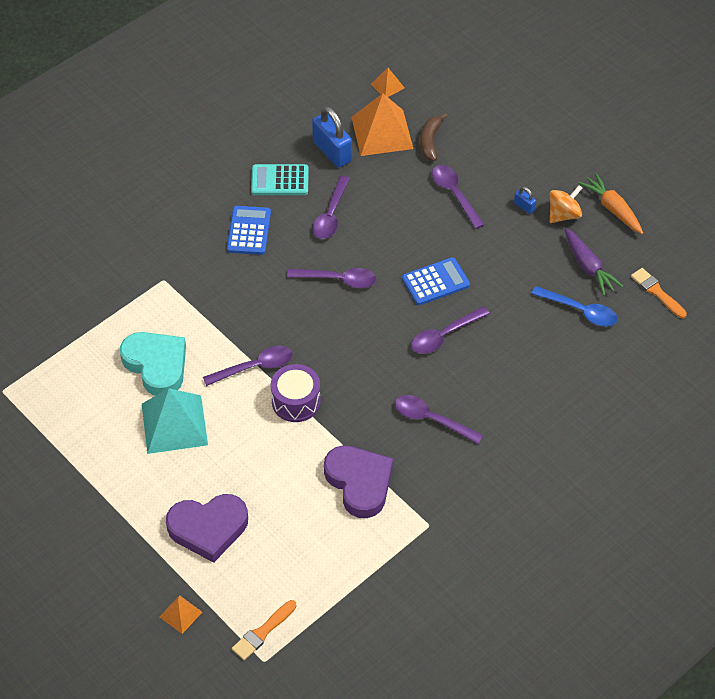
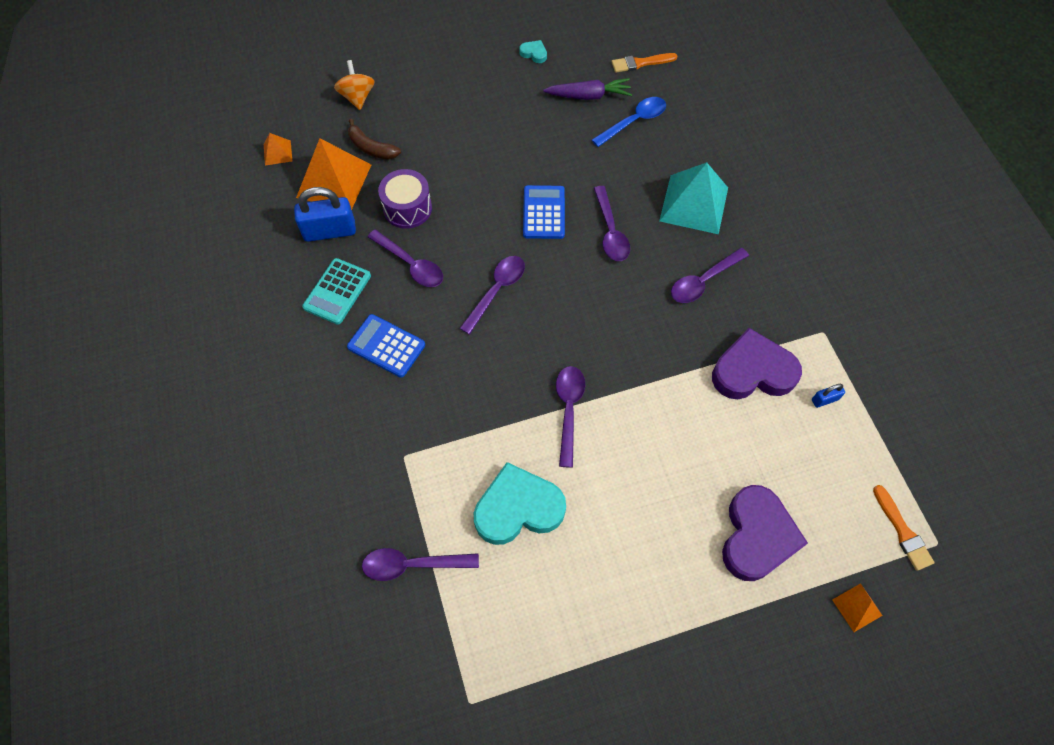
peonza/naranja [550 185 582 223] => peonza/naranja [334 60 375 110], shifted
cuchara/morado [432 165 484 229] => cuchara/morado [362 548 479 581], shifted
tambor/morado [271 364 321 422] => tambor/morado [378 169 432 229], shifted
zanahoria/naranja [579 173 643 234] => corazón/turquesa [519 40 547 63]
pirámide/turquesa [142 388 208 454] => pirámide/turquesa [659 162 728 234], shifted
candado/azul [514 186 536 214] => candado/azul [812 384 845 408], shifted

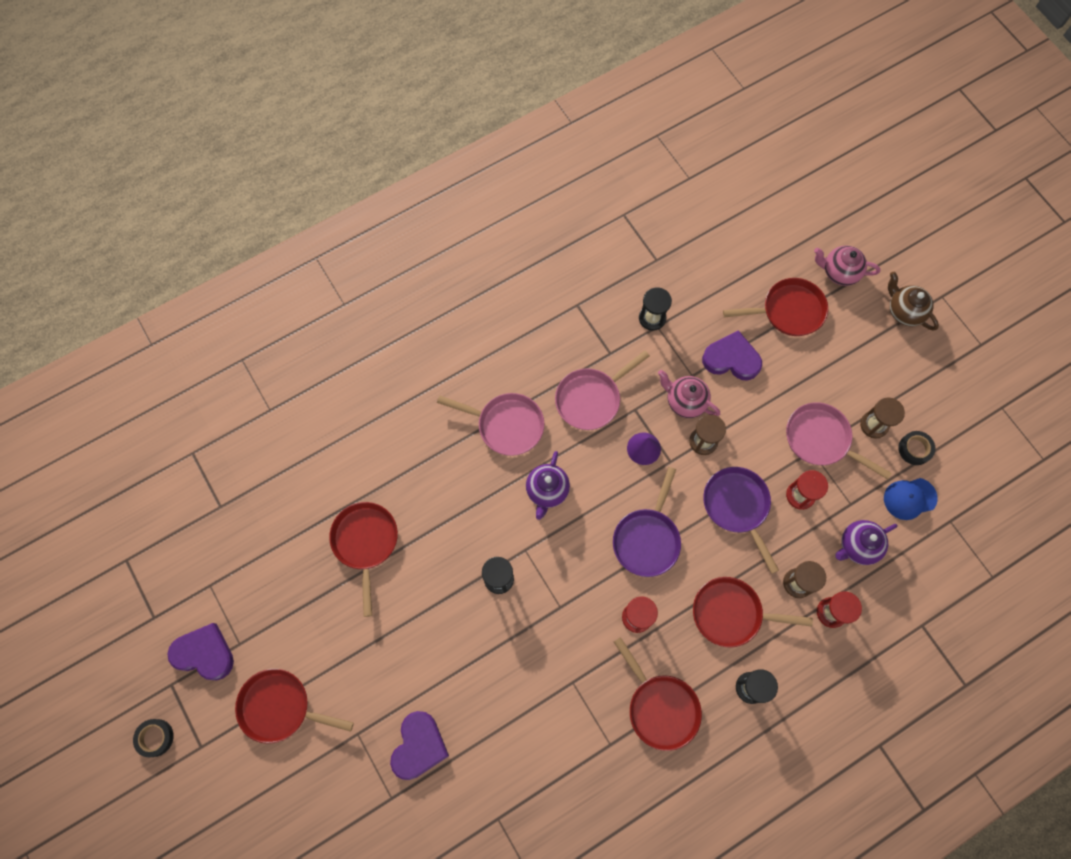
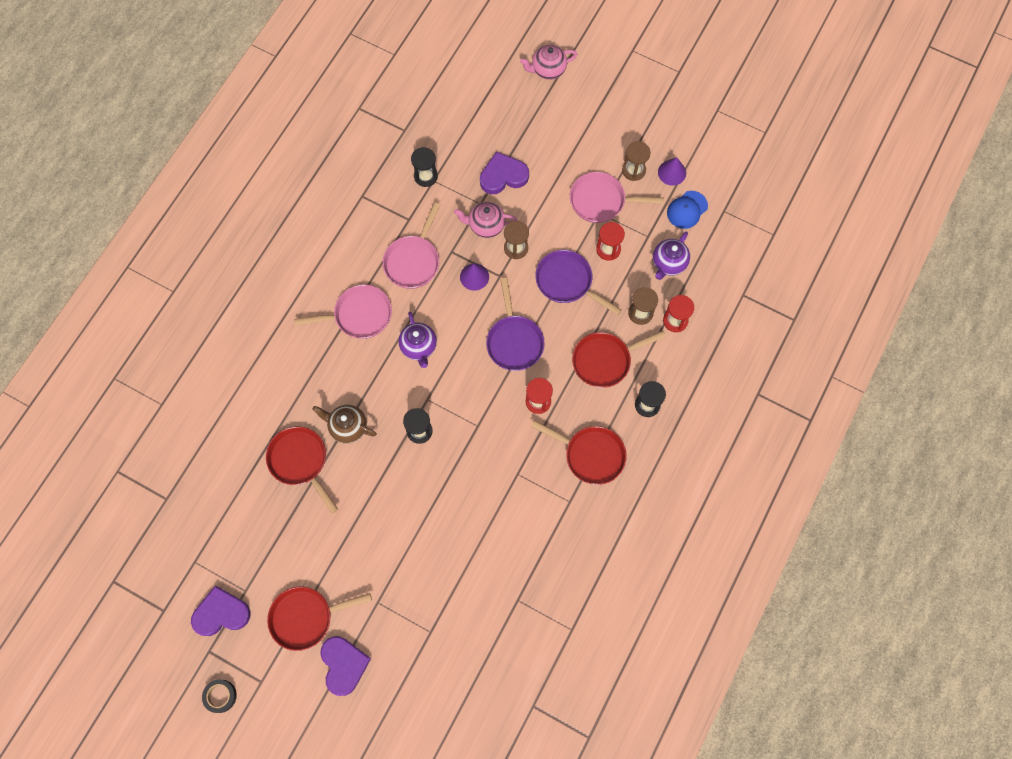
tetera/marrón [888 272 939 331] => tetera/marrón [312 405 377 444], shifted
corazón/morado [390 711 449 780] => corazón/morado [321 636 371 696], shifted
cinta adhesiva/negro [898 431 936 465] => cono/morado [658 157 686 186]
sartén/rojo [723 278 828 336] => nothing

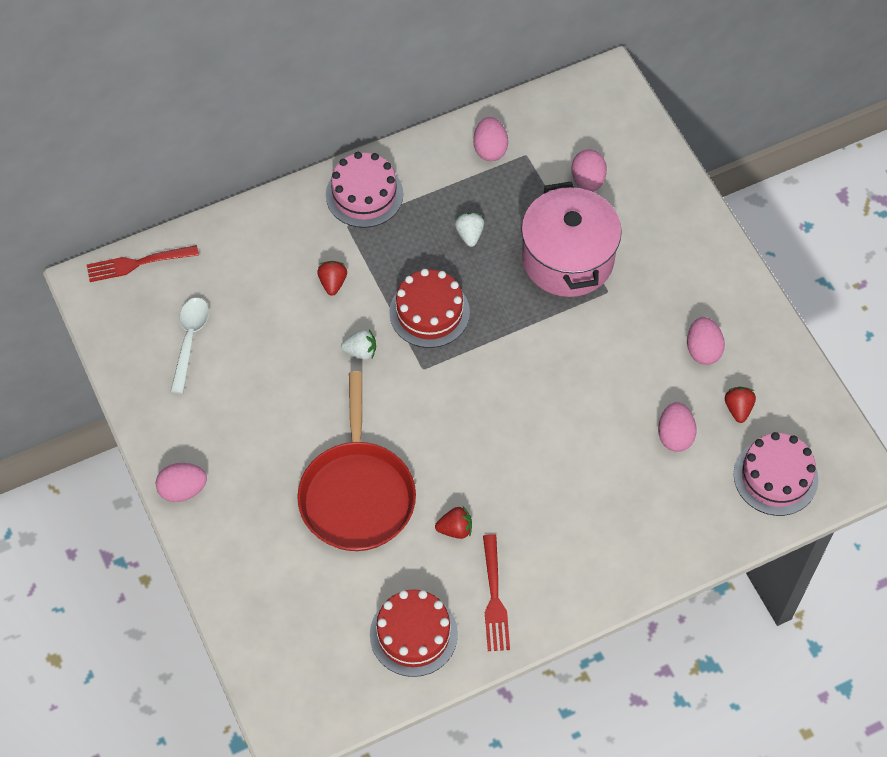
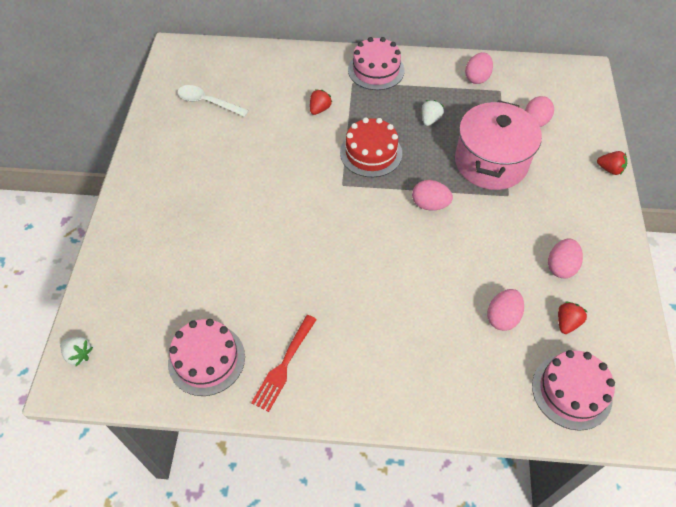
fresa/blanco [341 329 376 360] => fresa/blanco [60 337 93 366], shifted
tarta/rojo [370 589 458 677] => tarta/rosa [168 319 245 396]
cuchara/blanco [170 298 209 394] => cuchara/blanco [177 85 249 117], 105 degrees counterclockwise
huevo/rosa [156 463 207 502] => huevo/rosa [412 180 453 210], shifted
fresa/rojo [435 507 472 539] => fresa/rojo [597 151 627 175], shifted
tenedor/rojo [87 245 199 282] => nothing
sartén/rojo [297 371 416 551] => nothing

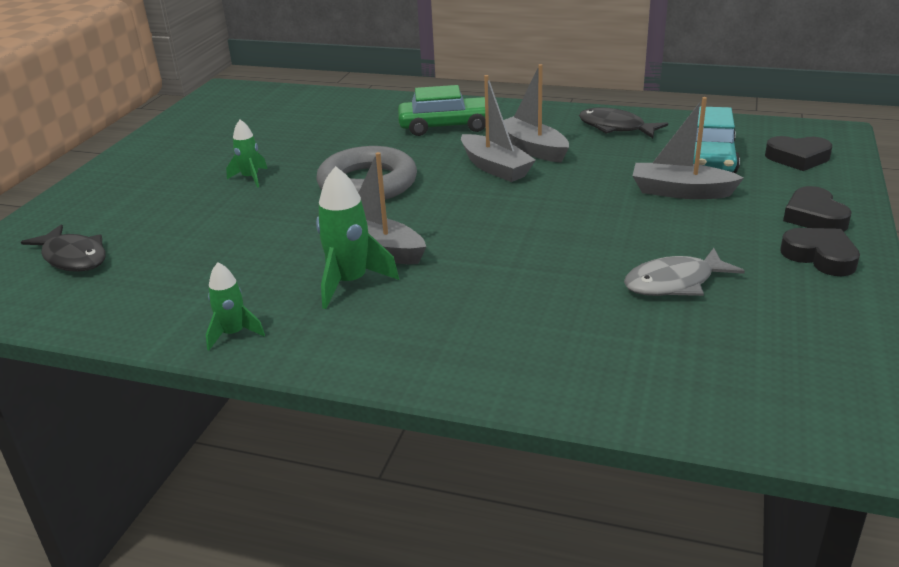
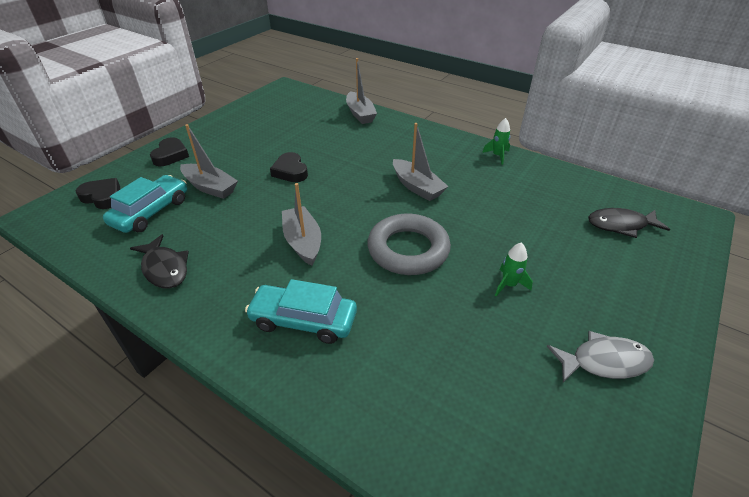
coche/verde [398 85 486 136] => coche/turquesa [245 279 357 344]
corazón/negro [780 228 860 276] => corazón/negro [270 152 308 182], shifted
barco/gris [504 64 569 163] => barco/gris [346 58 377 124], shifted
pez/gris [624 248 745 296] => pez/gris [547 331 654 382], shifted
pez/negro [21 224 106 272] => pez/negro [588 208 670 238], 60 degrees counterclockwise
cohete/verde [316 166 399 309] => nothing

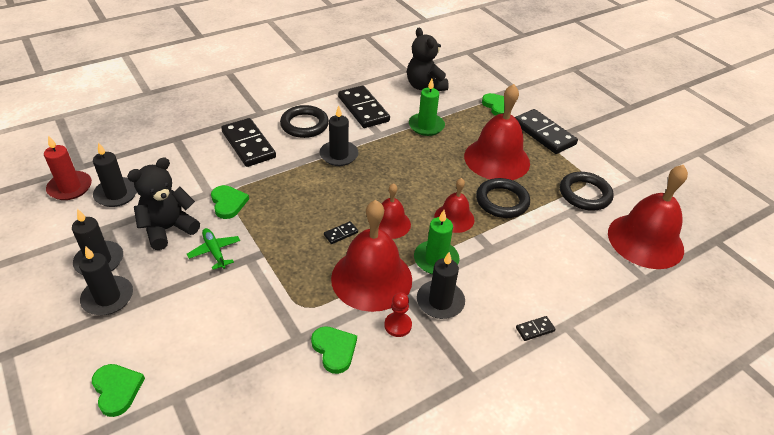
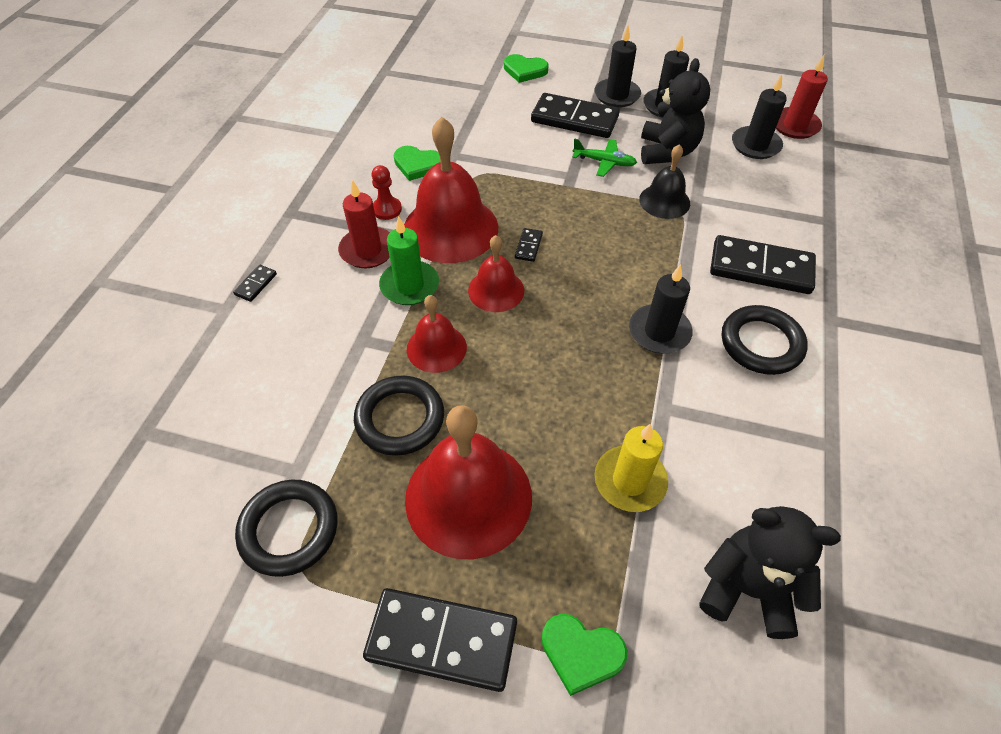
vela/negro [417 252 465 319] => vela/rojo [338 180 390 268]
ficha de dominó/negro [338 85 390 128] => ficha de dominó/negro [531 93 620 138], shifted
vela/verde [409 78 445 136] => vela/amarillo [594 424 668 512]
corazón/verde [211 185 249 219] => campana/negro [639 144 690 219]
campana/rojo [608 165 688 269] => nothing

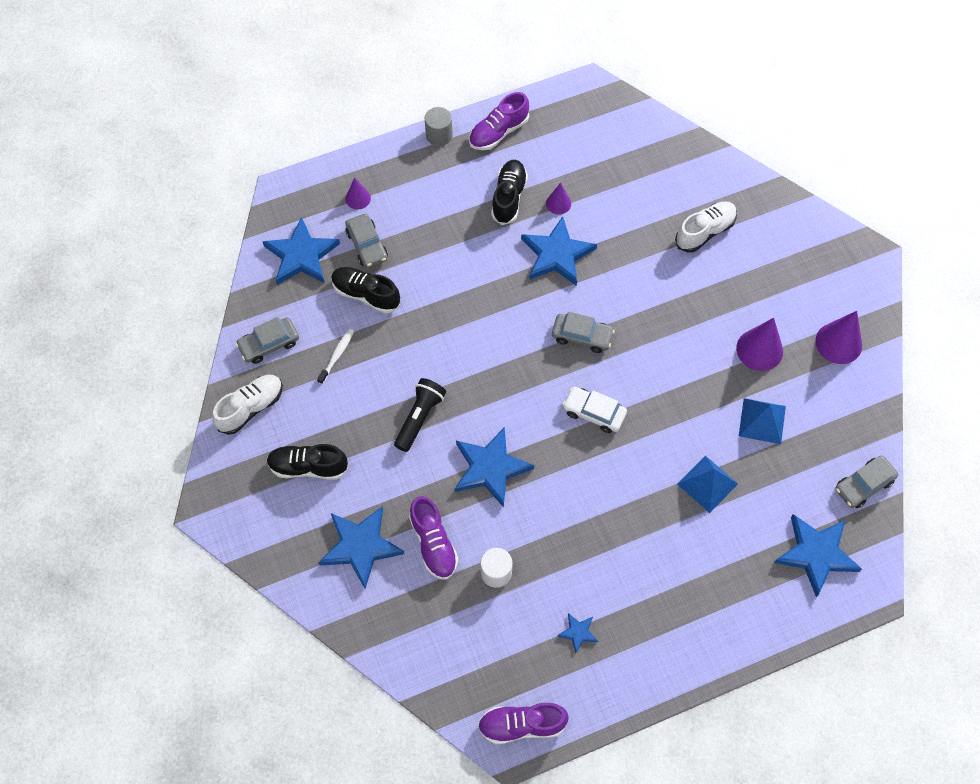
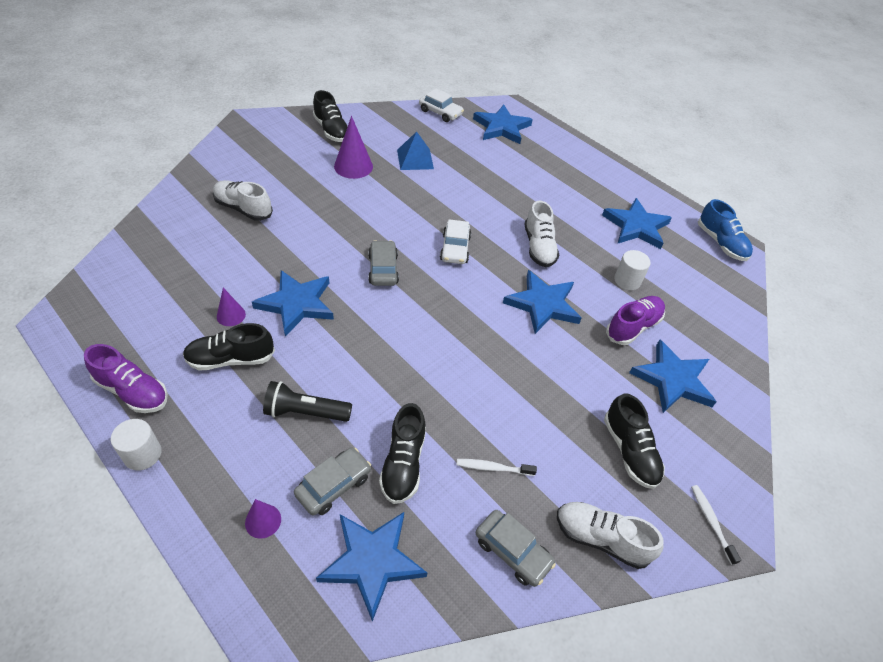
cilindro/gris [425 107 453 146] => cilindro/blanco [111 419 162 470]
lámpara de mano/negro [394 378 446 452] => lámpara de mano/negro [263 381 352 422], shifted
cono/morado [815 311 862 364] => zapato/negro [313 90 348 142]
coche/gris [835 455 898 508] => coche/blanco [419 88 464 122]
nothing => zapato/blanco [525 200 559 267]
estrella/azul [557 613 598 653] => estrella/azul [602 198 672 249], x2.12
nothing => cepillo de dientes/blanco [691 485 741 565]
zapato/morado [478 703 569 744] => zapato/azul [698 199 753 261]
pirámide/azul [677 455 738 513] => nothing

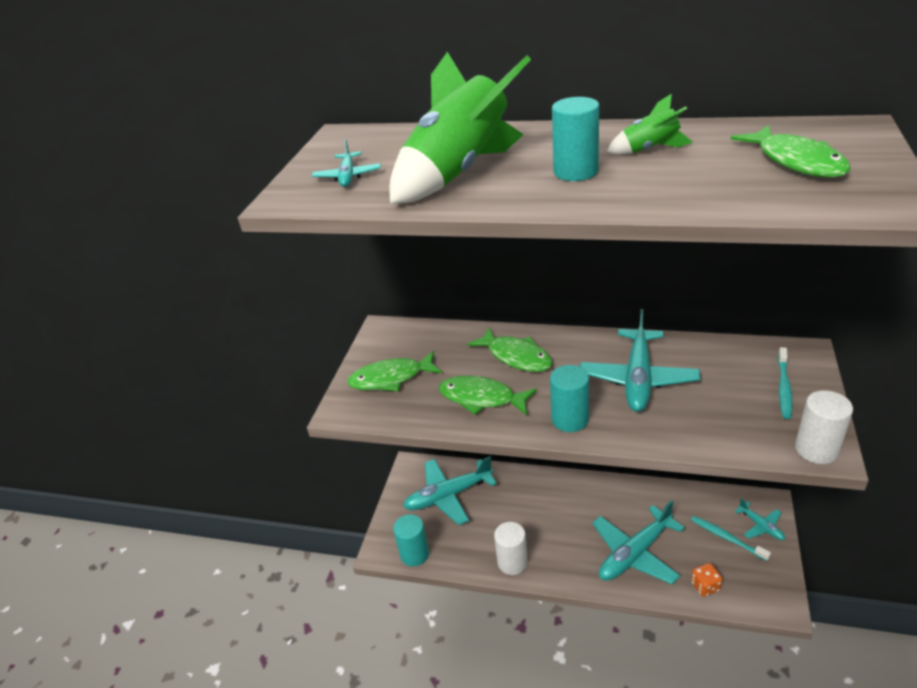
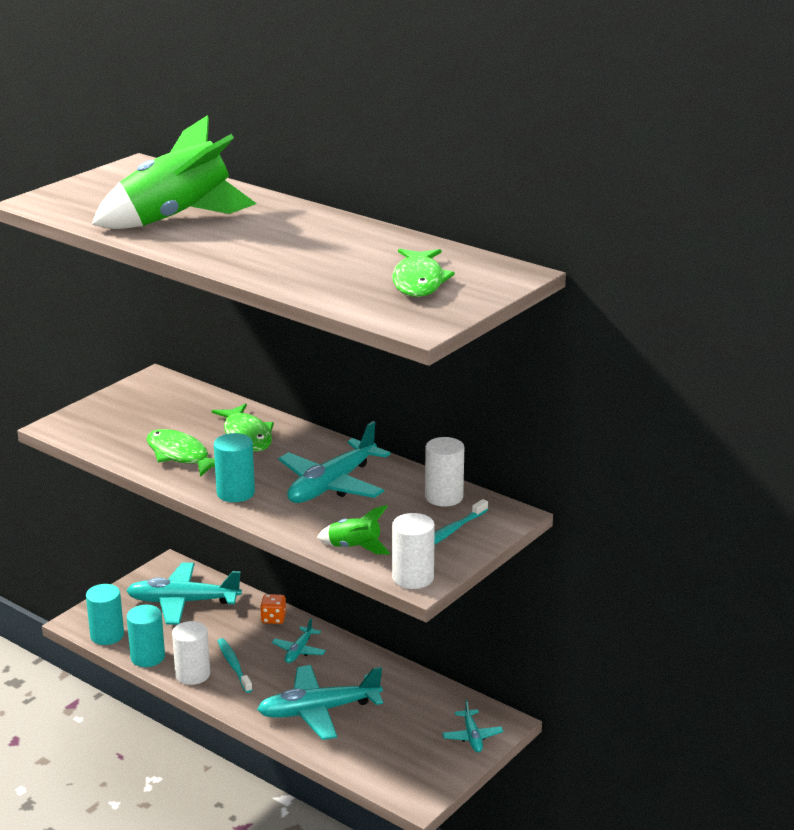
cilindro/turquesa [552 97 599 181] => cilindro/turquesa [127 605 165 667], shifted
cepillo de dientes/turquesa [691 516 771 561] => cepillo de dientes/turquesa [218 638 252 693], shifted
dado/naranja [691 563 723 597] => dado/naranja [260 594 286 624], shifted
avión/turquesa [312 139 381 187] => avión/turquesa [272 618 326 663], shifted
cohete/verde [607 94 693 155] => cohete/verde [317 505 390 554], shifted
nothing => cilindro/blanco [425 437 464 507]
pez/verde [347 351 442 391] => nothing

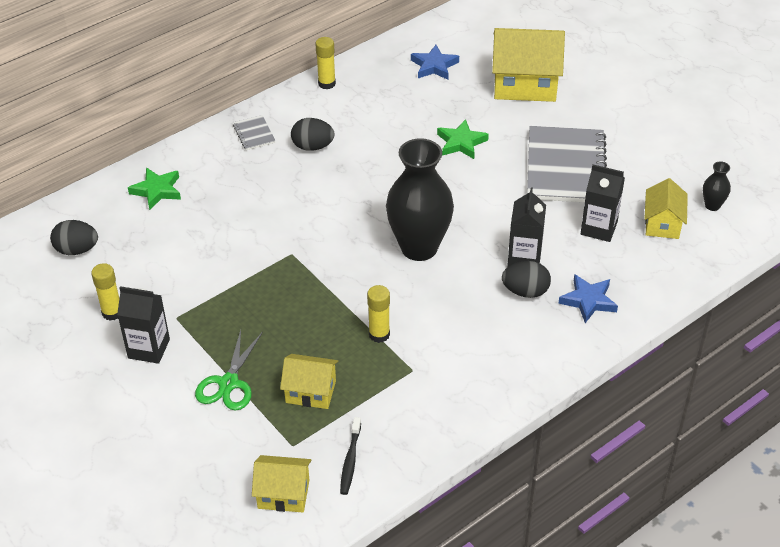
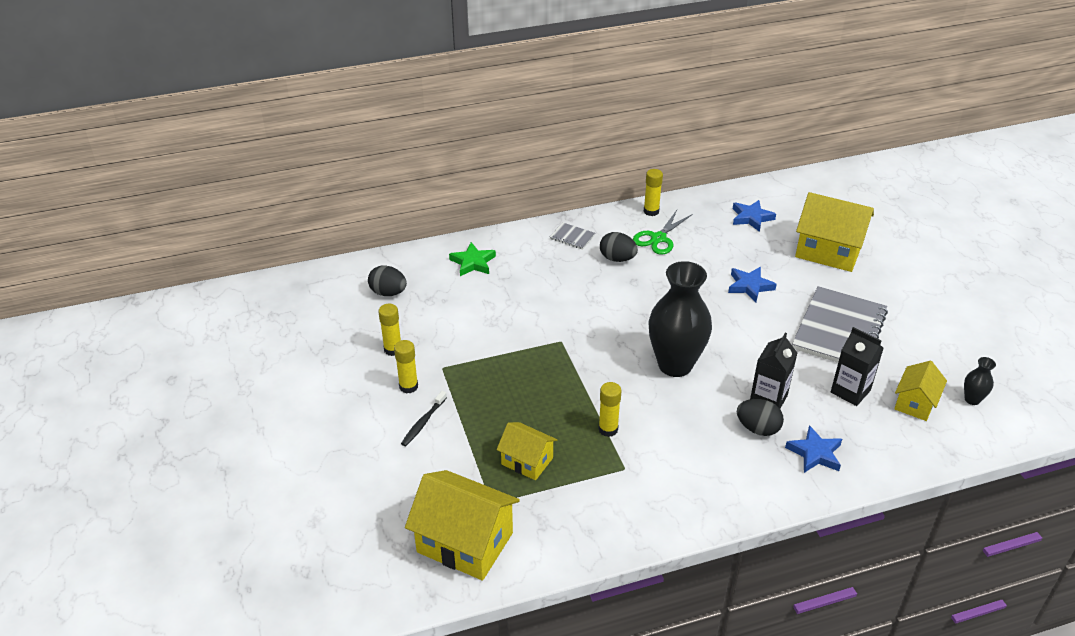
cartón de leche/negro [117 286 170 364] => barra de pegamento/amarillo [394 340 418 394]
cepillo de dientes/negro [340 417 361 495] => cepillo de dientes/negro [401 391 447 446], shifted
casa/amarillo [252 455 311 513] => casa/amarillo [405 470 520 580], x1.74
cuaderno/gris [233 115 276 150] => cuaderno/gris [550 222 595 250], 60 degrees counterclockwise
tijeras/verde [195 330 263 411] => tijeras/verde [633 210 691 255], shifted
estrella/verde [437 119 489 159] => estrella/azul [728 267 777 302]

